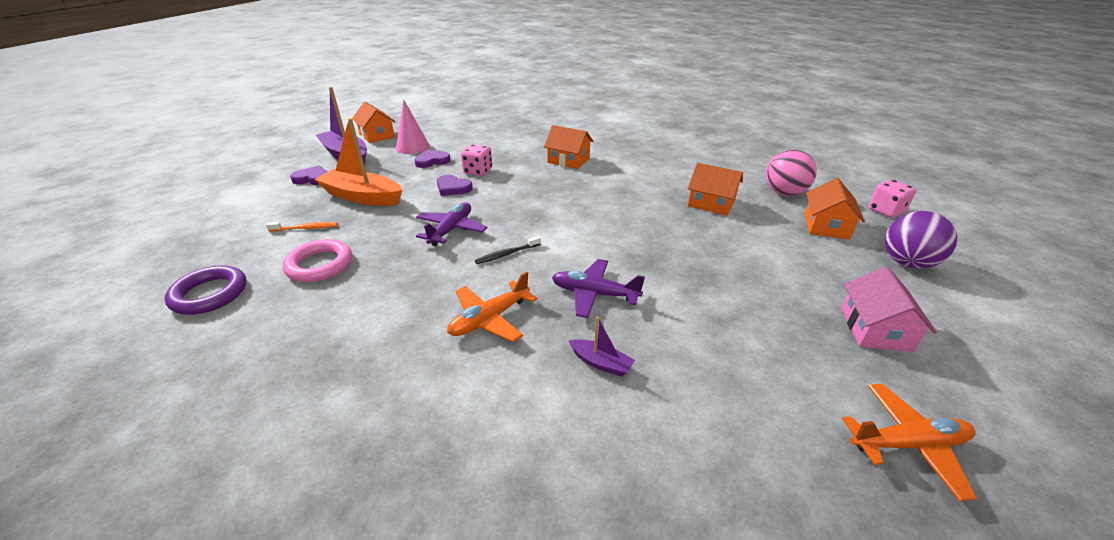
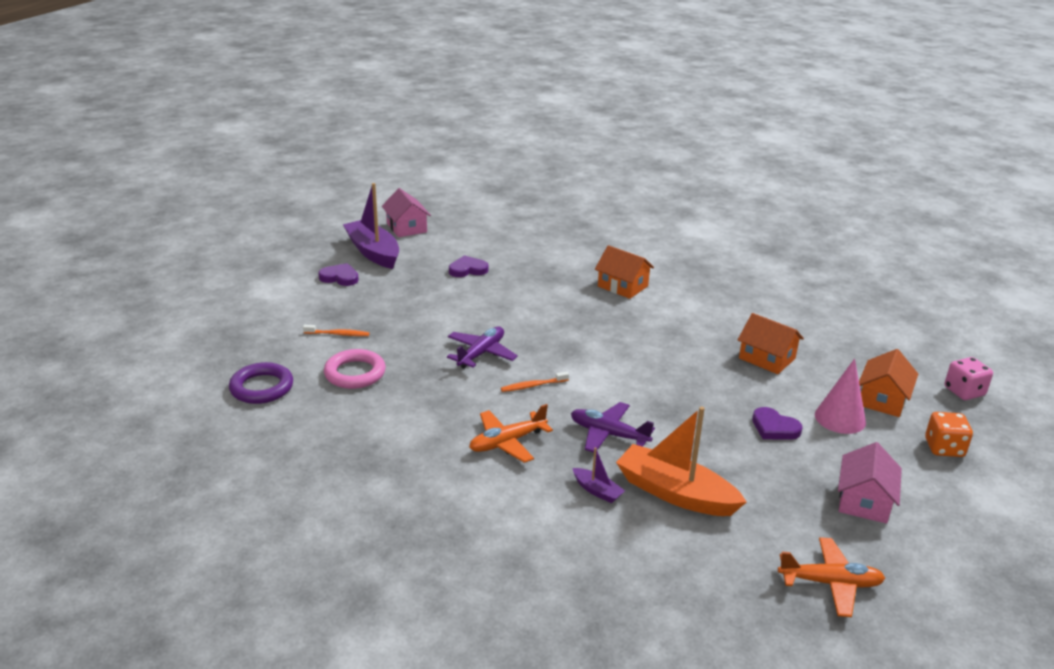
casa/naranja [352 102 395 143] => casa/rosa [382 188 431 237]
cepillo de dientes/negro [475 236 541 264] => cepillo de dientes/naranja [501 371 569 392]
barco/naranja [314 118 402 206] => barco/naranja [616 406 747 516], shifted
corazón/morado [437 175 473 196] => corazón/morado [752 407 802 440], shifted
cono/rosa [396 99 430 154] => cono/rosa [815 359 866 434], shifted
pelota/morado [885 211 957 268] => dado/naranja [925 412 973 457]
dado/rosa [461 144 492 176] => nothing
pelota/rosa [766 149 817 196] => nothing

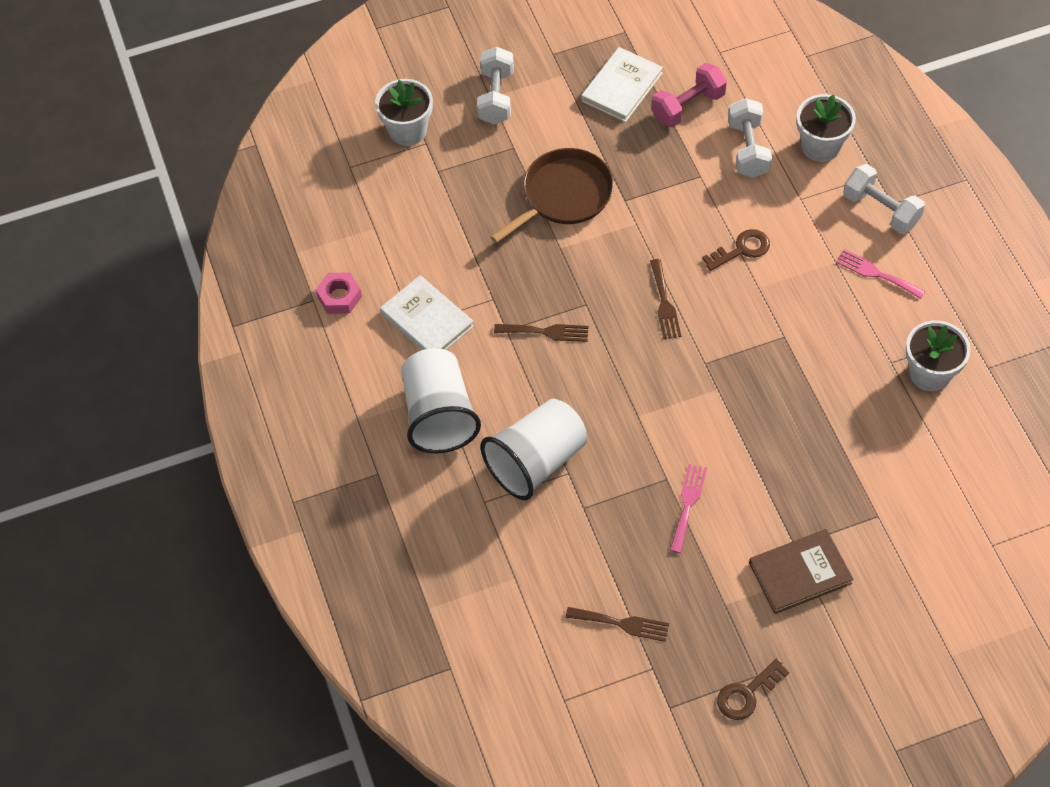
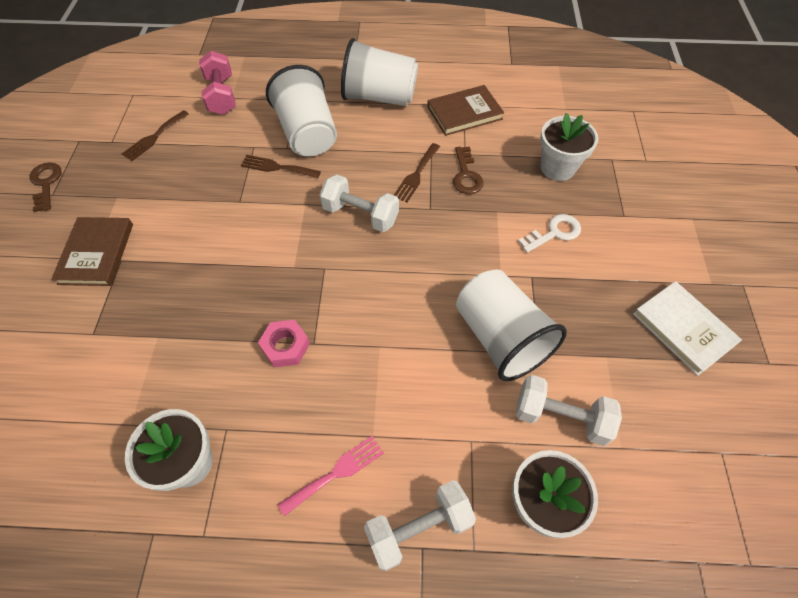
mancuerna/rosa [651 63 727 128] => mancuerna/rosa [199 51 236 115], shifted
tenedor/marrón [650 259 681 339] => tenedor/marrón [241 155 321 178], shifted
tuerca/rosa [316 272 362 314] => tuerca/rosa [258 320 310 367], shifted
mancuerna/blanco [477 47 514 124] => mancuerna/blanco [320 175 399 232], shifted
libro/blanco [380 275 474 350] => libro/marrón [427 85 504 136]
llave/marrón [702 229 770 271] => llave/marrón [453 147 484 194], shifted
nothing => vaso/blanco [456 270 567 381]
sartén/marrón [490 148 614 243] => llave/blanco [518 214 581 253]
maceta/blanco [375 79 433 146] => maceta/blanco [540 113 598 181], shifted
tenedor/rosa [670 464 707 553] => nothing

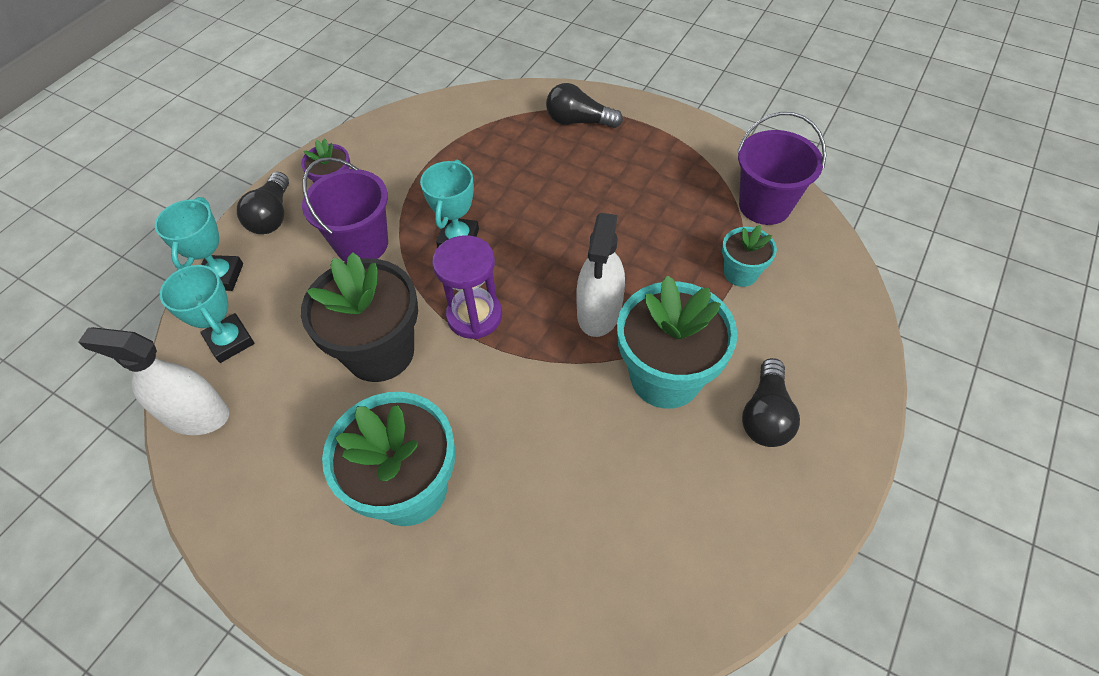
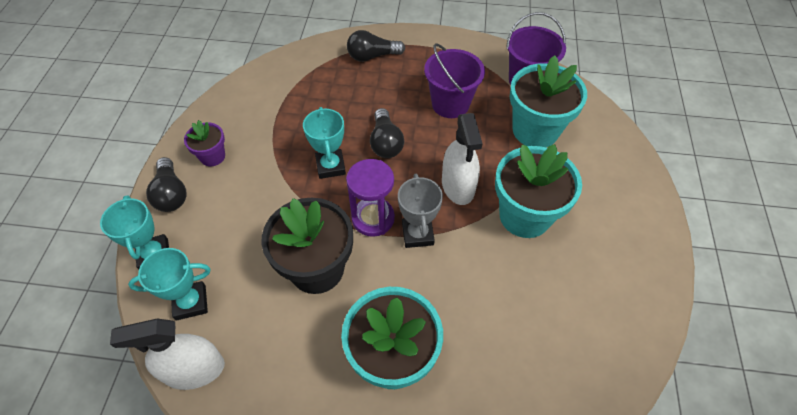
trofeo/turquesa [160 265 255 363] => trofeo/turquesa [128 248 211 321], 45 degrees counterclockwise
bombilla/negro [742 358 800 447] => bombilla/negro [370 108 404 158], shifted
nothing => trofeo/gris [398 174 443 248]
balde/morado [302 157 388 262] => balde/morado [424 43 485 118], shifted
maceta/turquesa [722 225 777 287] => maceta/turquesa [510 55 587 147], x1.93

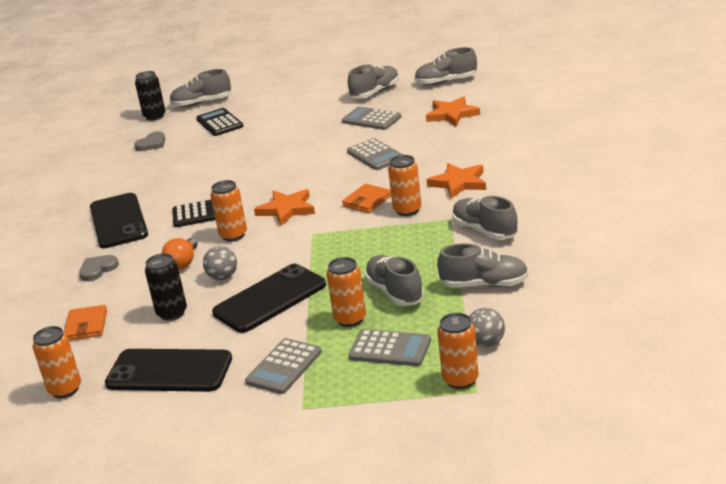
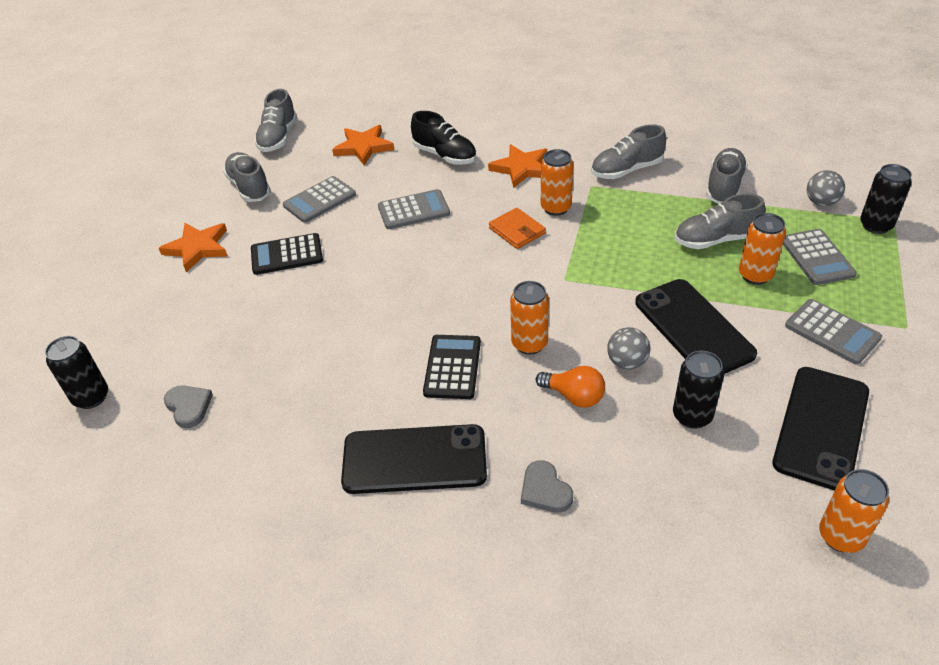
estrella/naranja [254 189 315 226] => estrella/naranja [159 223 228 272], shifted
calculadora/negro [196 108 244 136] => calculadora/negro [251 233 323 275], shifted
nothing => zapato/negro [411 111 476 165]
calculadora/gris [348 329 431 366] => calculadora/gris [783 229 857 285], 135 degrees clockwise
lata/naranja [437 313 479 389] => lata/negro [860 164 912 234]
cartera/naranja [64 305 107 341] => nothing
zapato/gris [169 69 231 107] => nothing

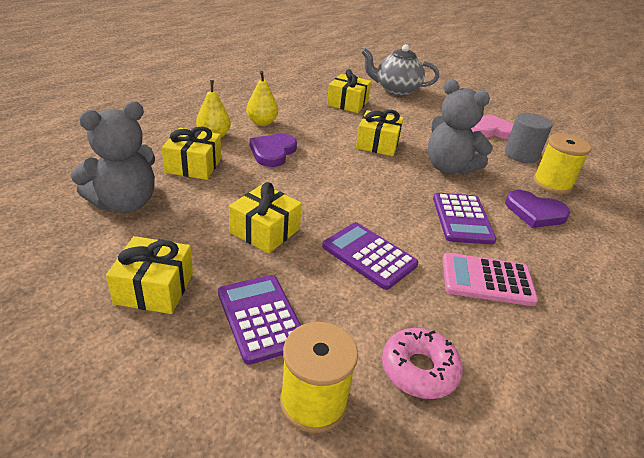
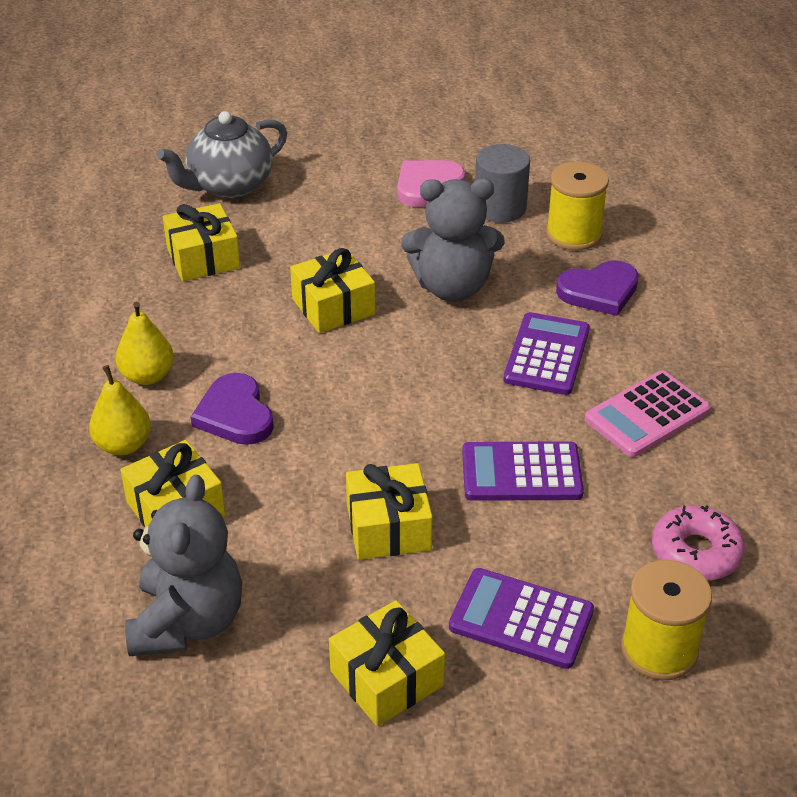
calculadora/morado [433 193 497 244] => calculadora/morado [503 312 590 395], 120 degrees counterclockwise

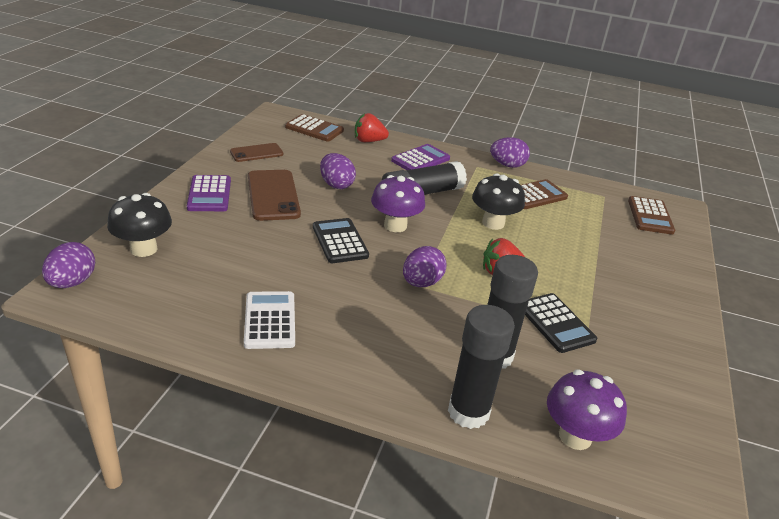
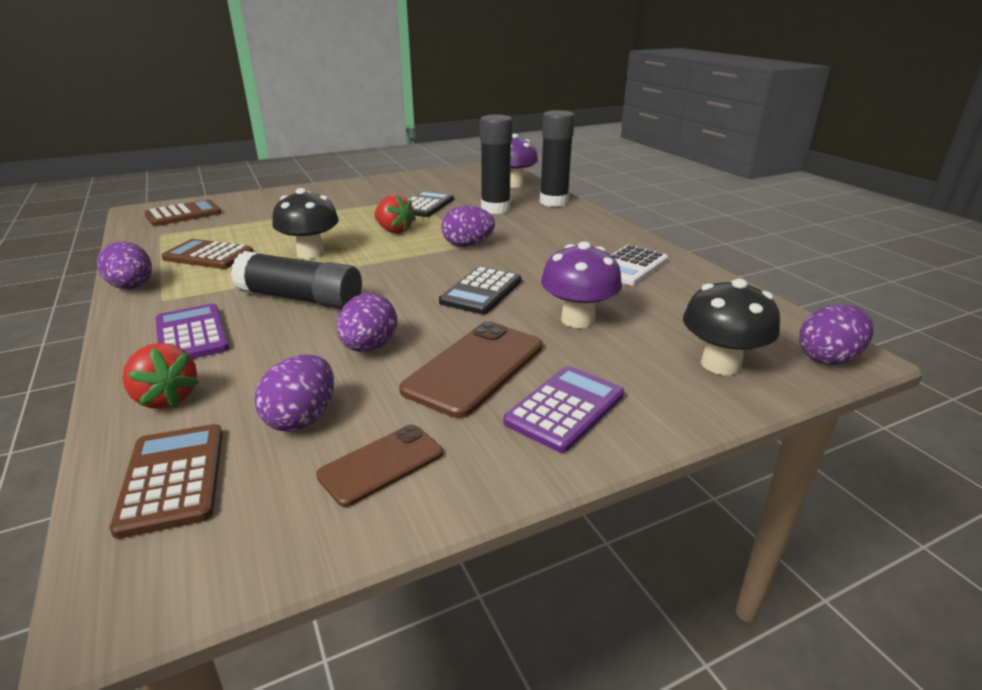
calculadora/morado [391 144 450 170] => calculadora/morado [155 304 229 359], 60 degrees clockwise
nothing => huevo/morado [254 354 334 432]
móvil/marrón [230 143 284 162] => móvil/marrón [316 425 443 507], 60 degrees counterclockwise
seta/morado [371 175 425 232] => seta/morado [541 241 622 328], shifted

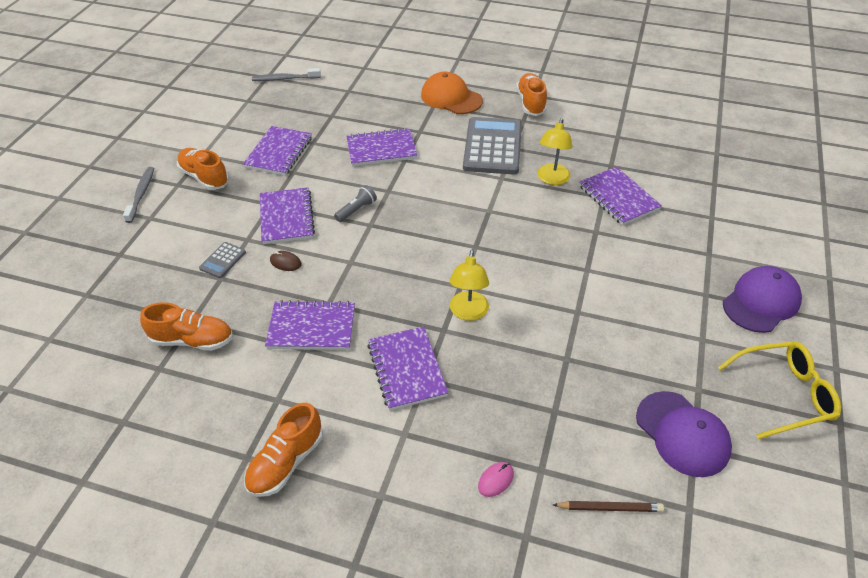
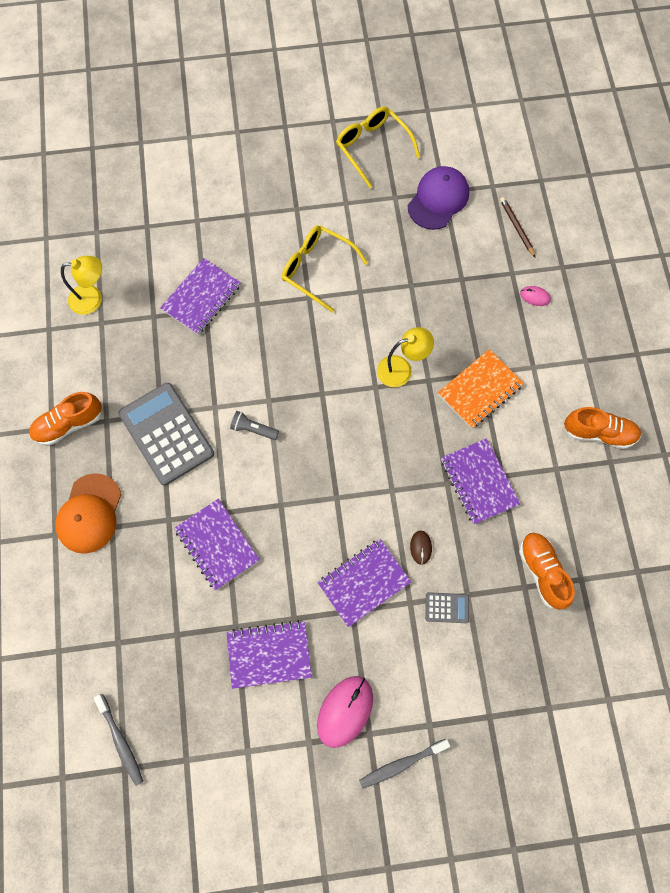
lámpara/amarillo [537 118 572 185] => lámpara/amarillo [61 256 102 315], shifted
calculadora/gris [463 117 522 175] => calculadora/gris [118 382 214 486], 75 degrees clockwise
lámpara de mano/gris [334 185 377 222] => lámpara de mano/gris [230 411 279 440], shifted
nothing => gafas/amarillo [282 225 368 313]
zapato/naranja [177 148 229 190] => ratón/rosa [317 676 373 748]
cuaderno/morado [367 326 449 411] => cuaderno/naranja [438 349 524 429]
gorra/morado [723 266 802 333] => nothing

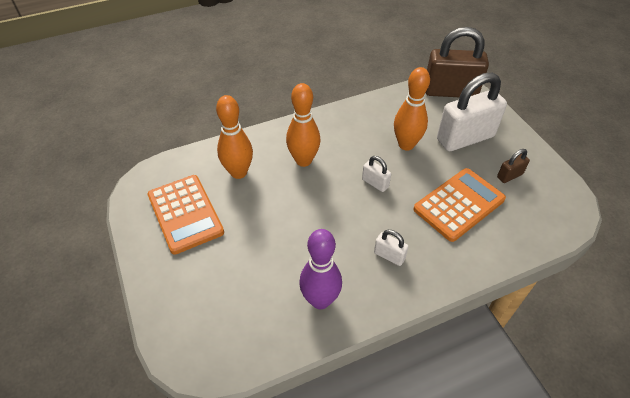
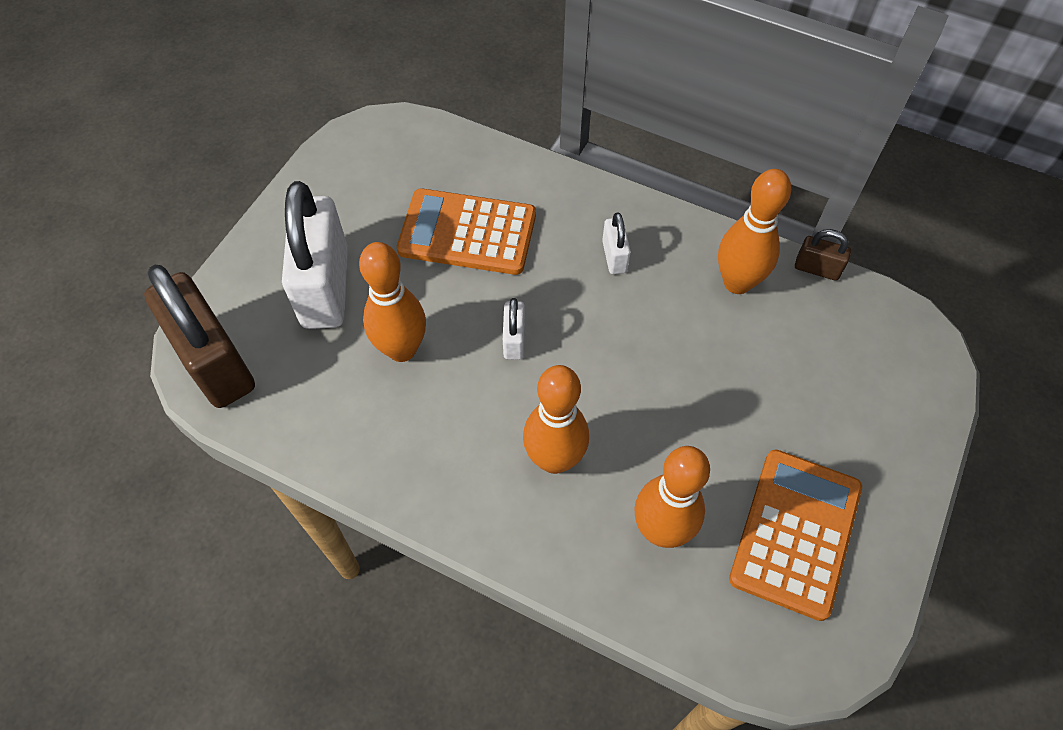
candado/blanco [437 73 507 151] => candado/blanco [282 181 348 329], 60 degrees clockwise
bolo/morado [299 229 342 309] => bolo/naranja [718 169 791 294]
candado/marrón [497 149 530 183] => candado/marrón [795 229 851 281], shifted

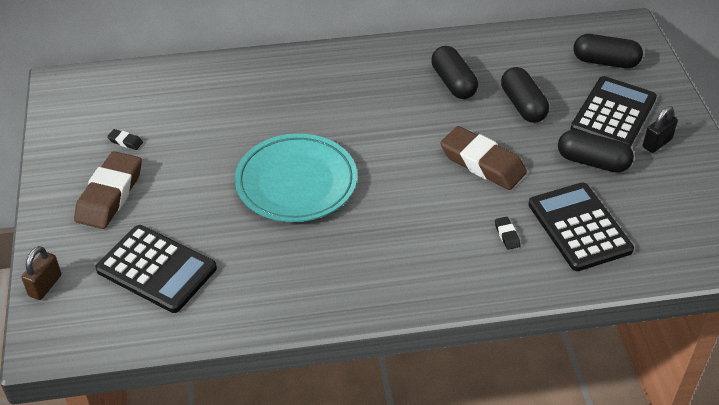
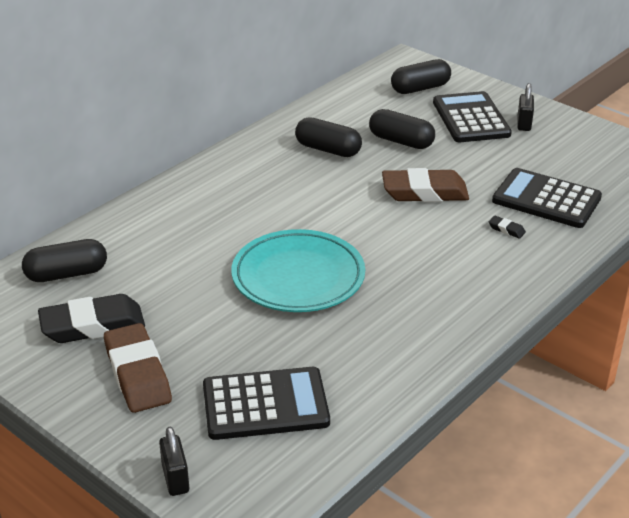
cápsula/negro [558 130 634 173] => cápsula/negro [22 239 107 282], shifted
goma de borrar/negro [107 129 143 150] => goma de borrar/negro [38 294 145 343], x2.49
candado/marrón [22 246 61 300] => candado/negro [159 427 189 496]

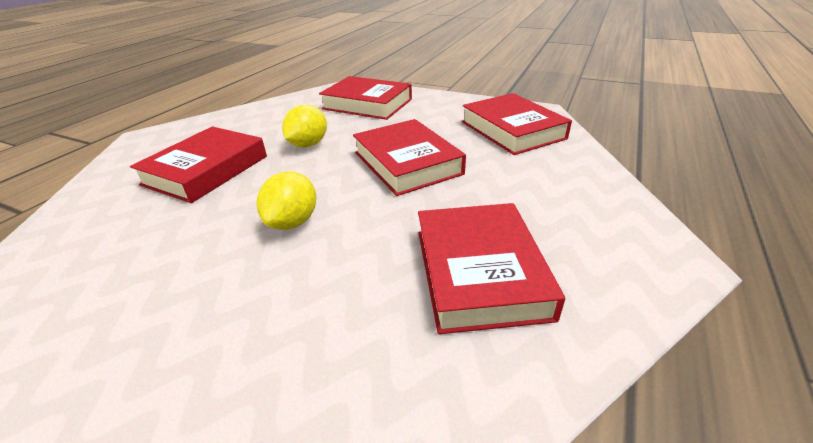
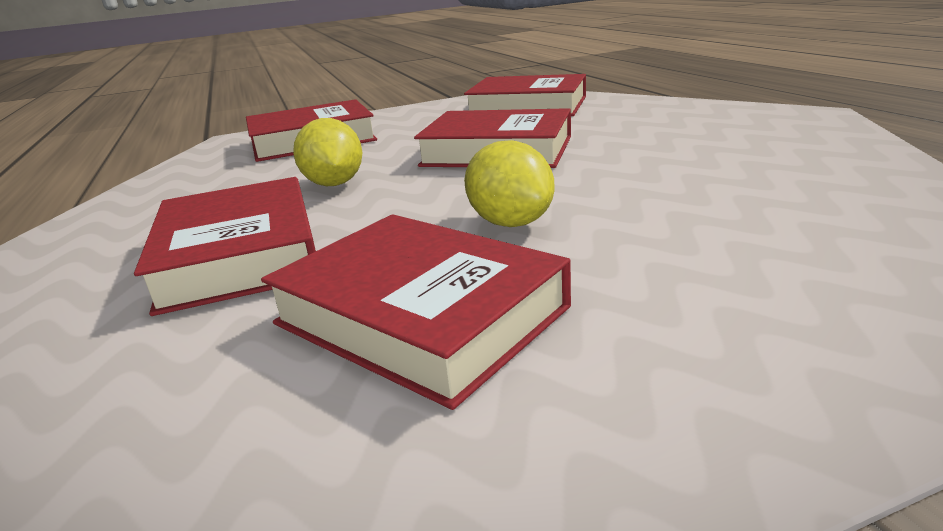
libro/rojo [418 203 565 334] => libro/rojo [261 214 571 410], shifted

